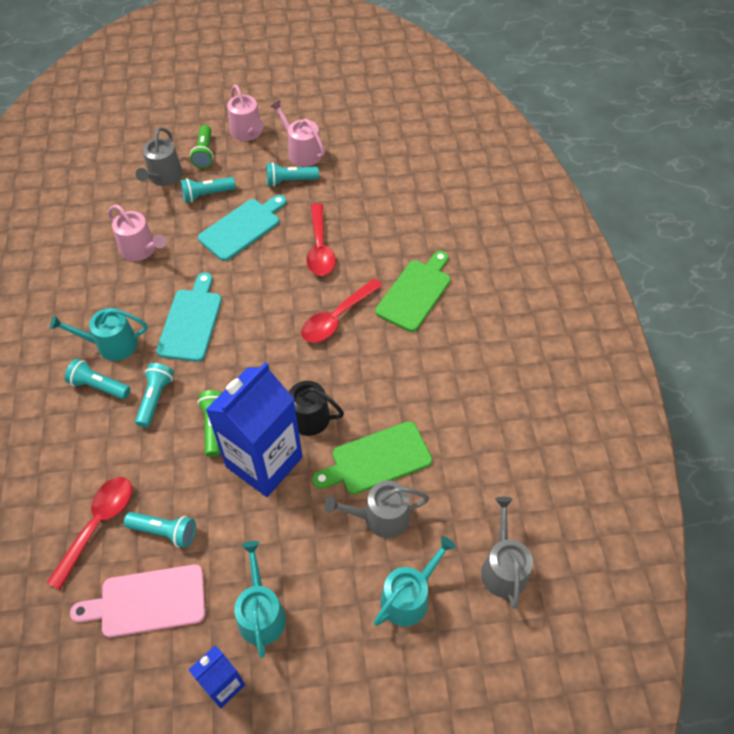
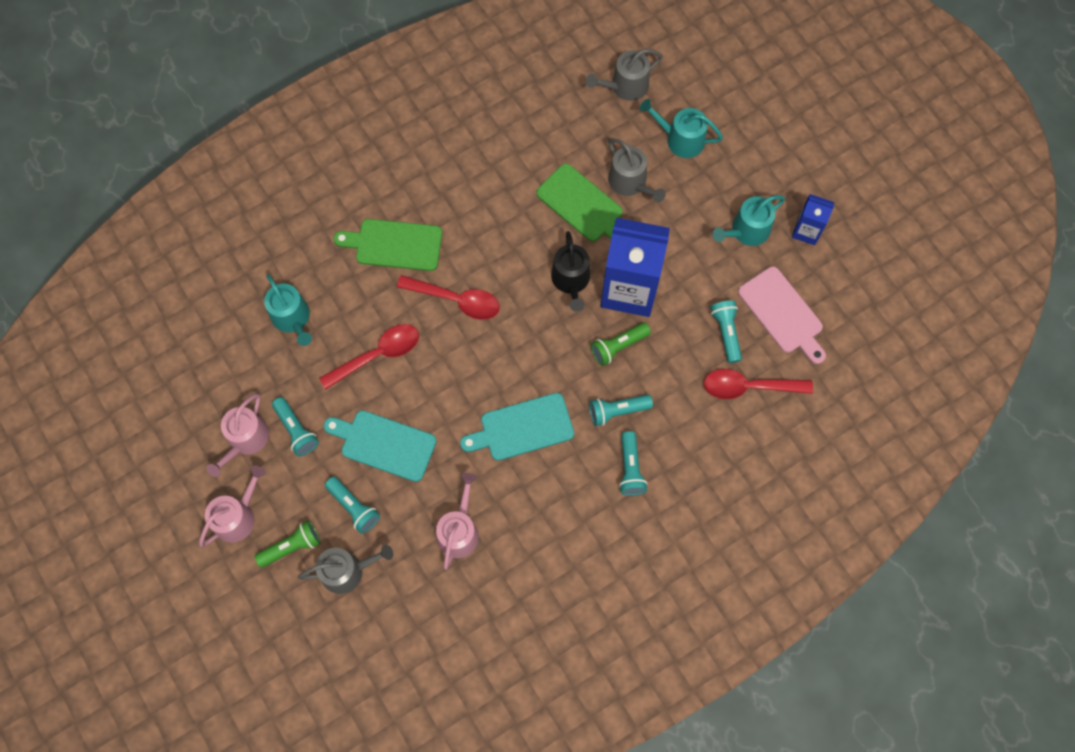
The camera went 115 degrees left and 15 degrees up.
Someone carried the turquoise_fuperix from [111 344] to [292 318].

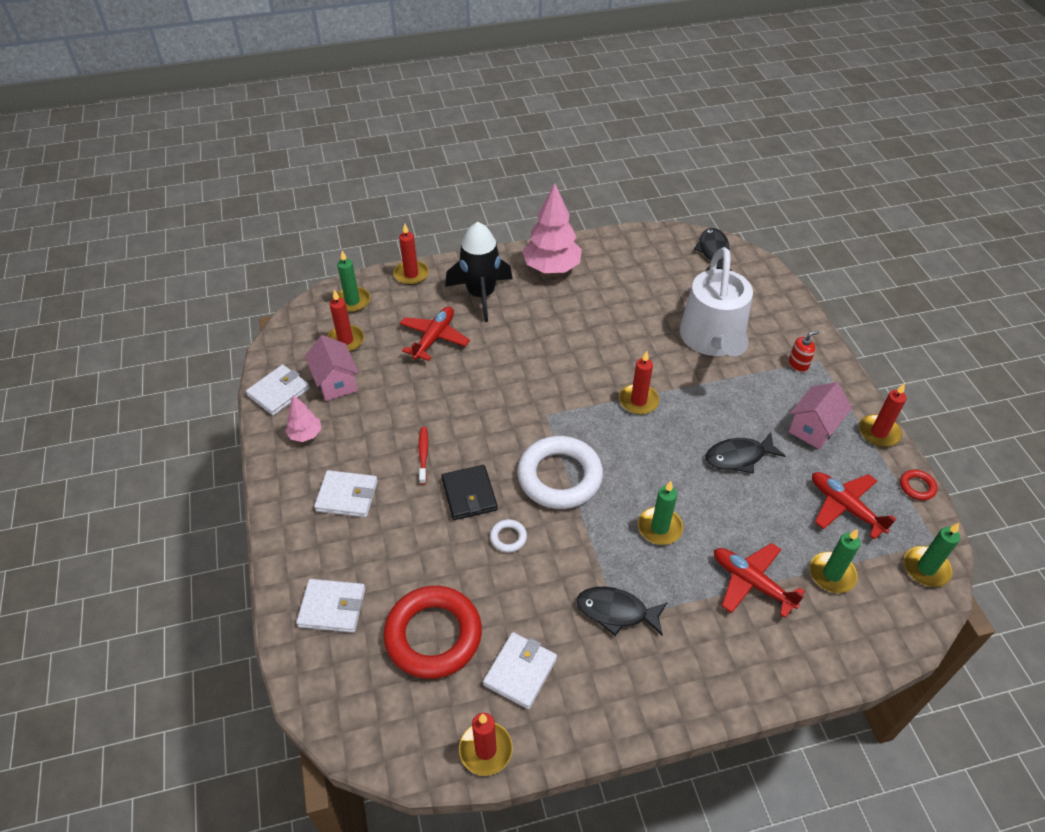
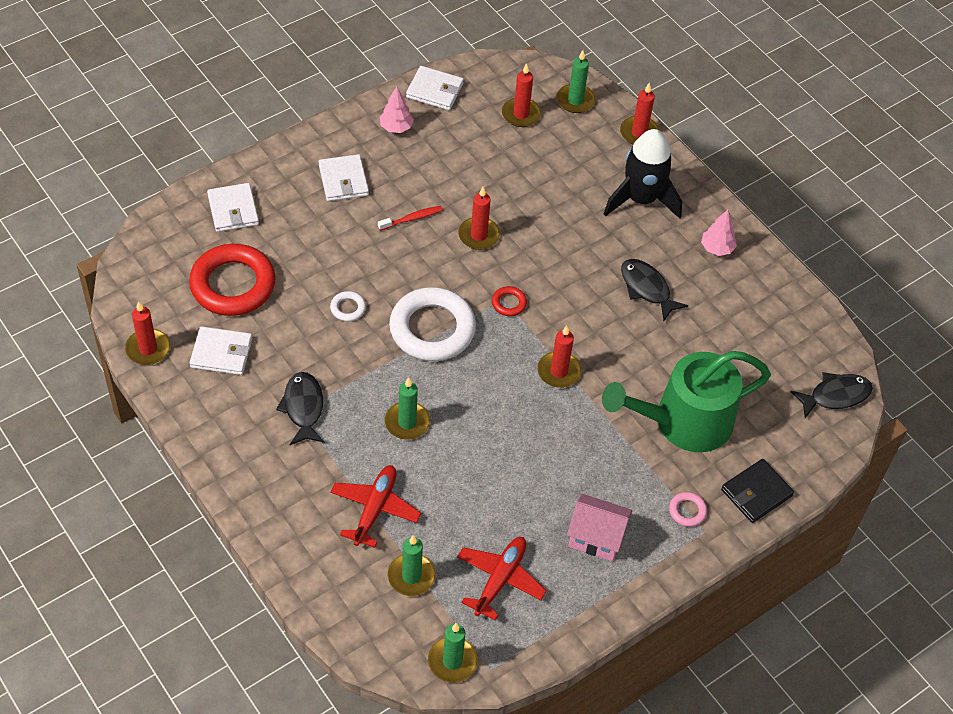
The camera went 65 degrees right and 5 degrees up.
Someone carried the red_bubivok from [879 432] to [479 235].
Someone carried the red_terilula from [917 487] to [509 303].
Someone repainted the white_fuperix at [713 339], which became the green_fuperix at [684 421].
Someone carried the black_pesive from [738 457] to [647 289].
Someone swapped the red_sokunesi at [798 364] for the pink_terilula at [687 511].
Someone scaled the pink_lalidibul at [551 268] by 0.51.
Someone carried the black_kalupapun from [469 494] to [756 493].
Someone took away the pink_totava at [336 382].
Someone took away the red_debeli at [434 338].

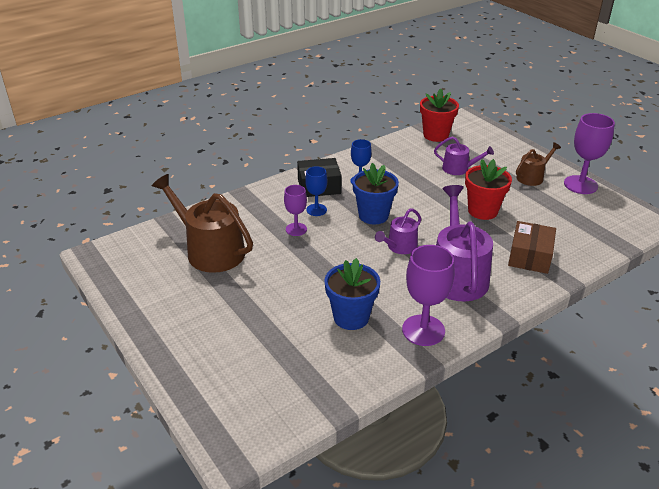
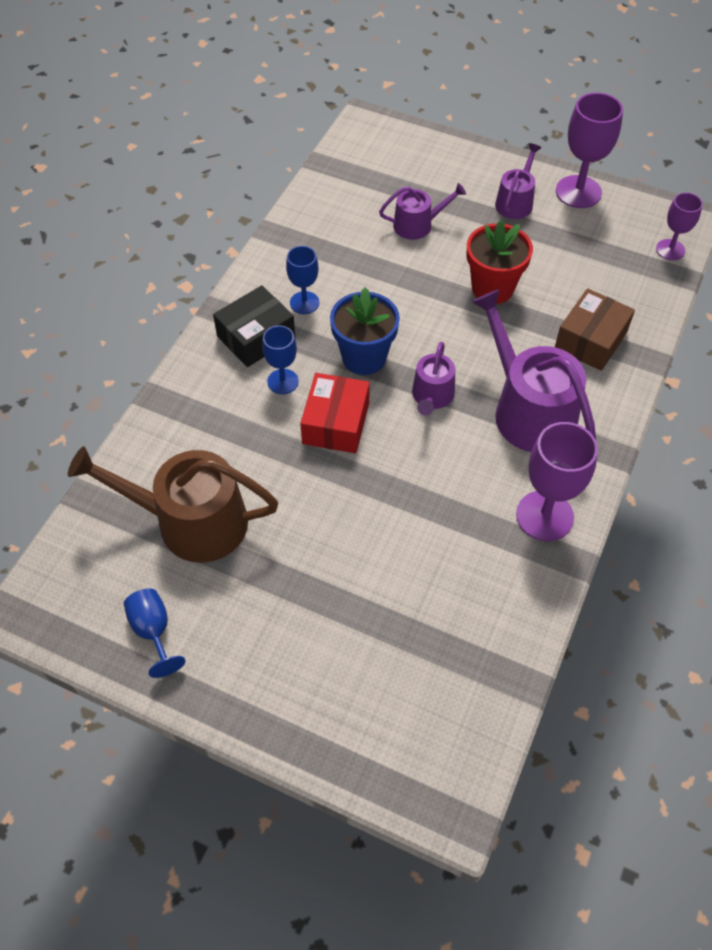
The camera went 30 degrees left and 20 degrees up.
Someone put down the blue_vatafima at [153 631].
Someone put down the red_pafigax at [335 423].
Someone repainted the brown_fuperix at [532 177], which became the purple_fuperix at [515 202].
Someone rotated the brown_pafigax at [529 256] by 45 degrees clockwise.
Someone carried the purple_vatafima from [296 229] to [670 250].
Someone took away the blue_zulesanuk at [351 317].
Someone took away the red_zulesanuk at [436 135].

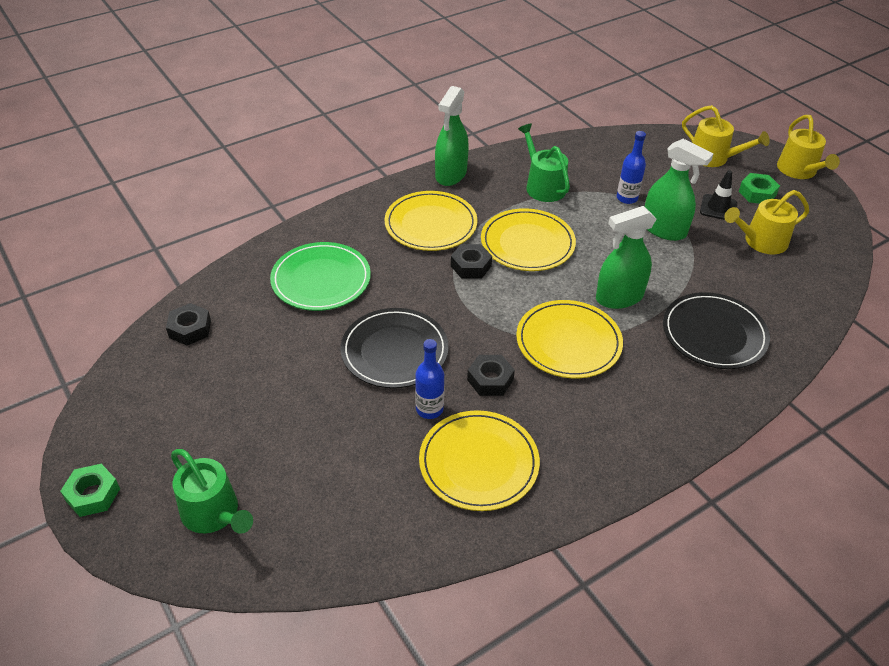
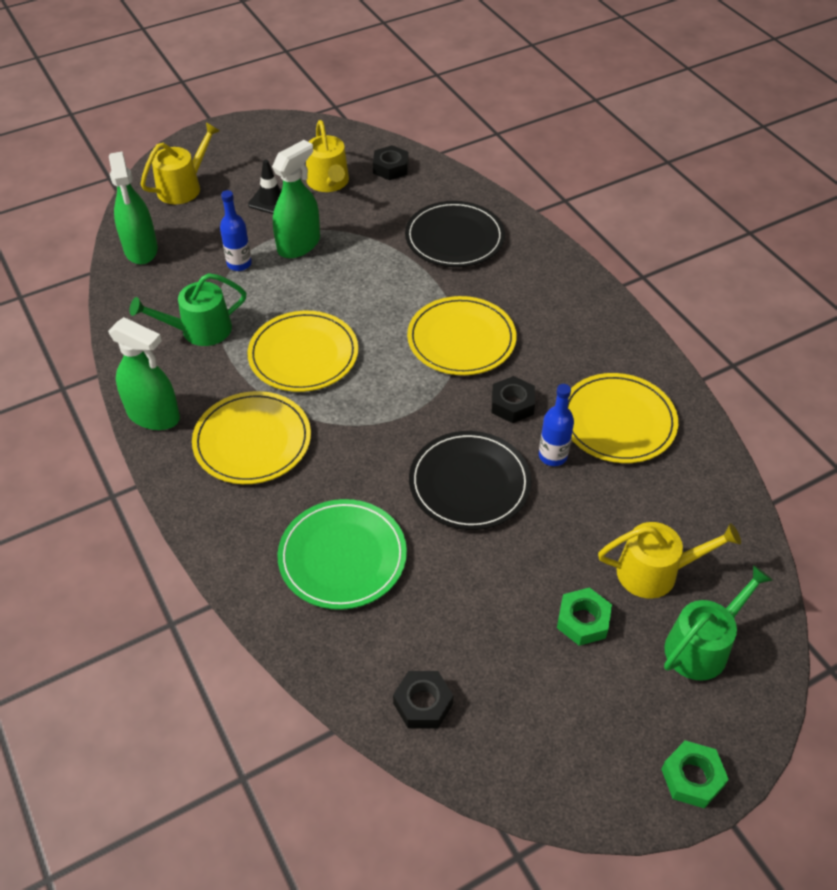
The camera went 85 degrees left and 5 degrees up.
Someone carried the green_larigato from [619 297] to [141 249].
Someone carried the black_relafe from [471 266] to [390 168].
Someone carried the green_relafe from [757 193] to [583 620].
Someone carried the yellow_fuperix from [799 171] to [655 572].

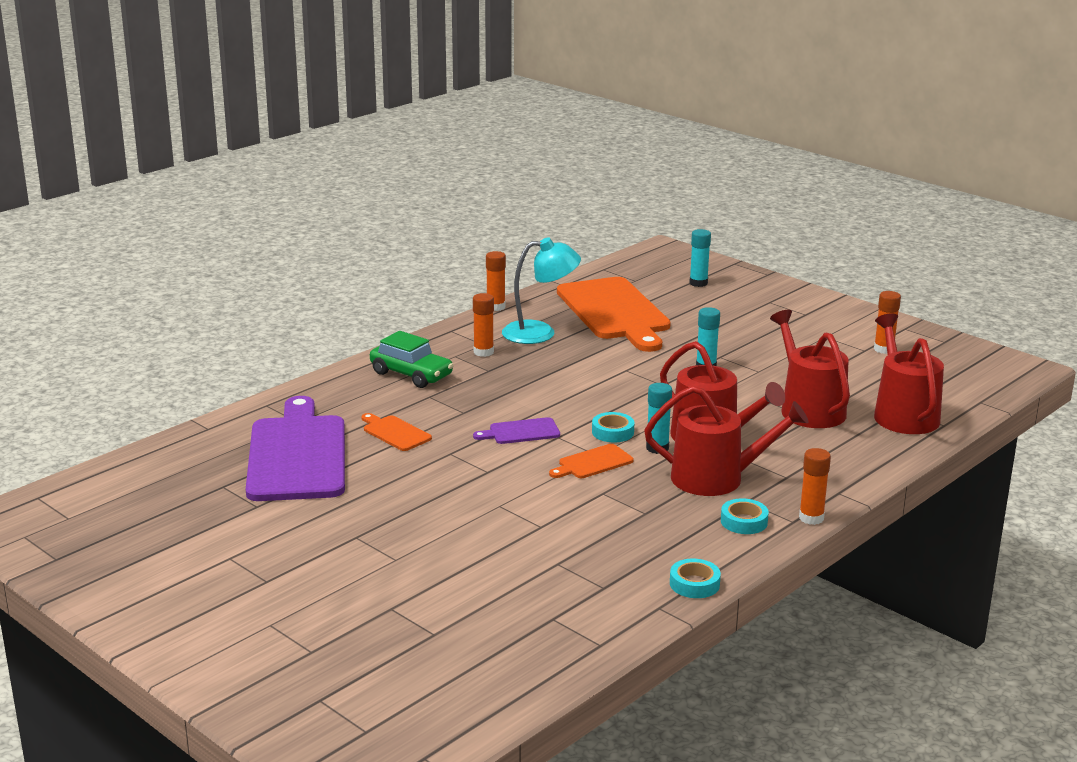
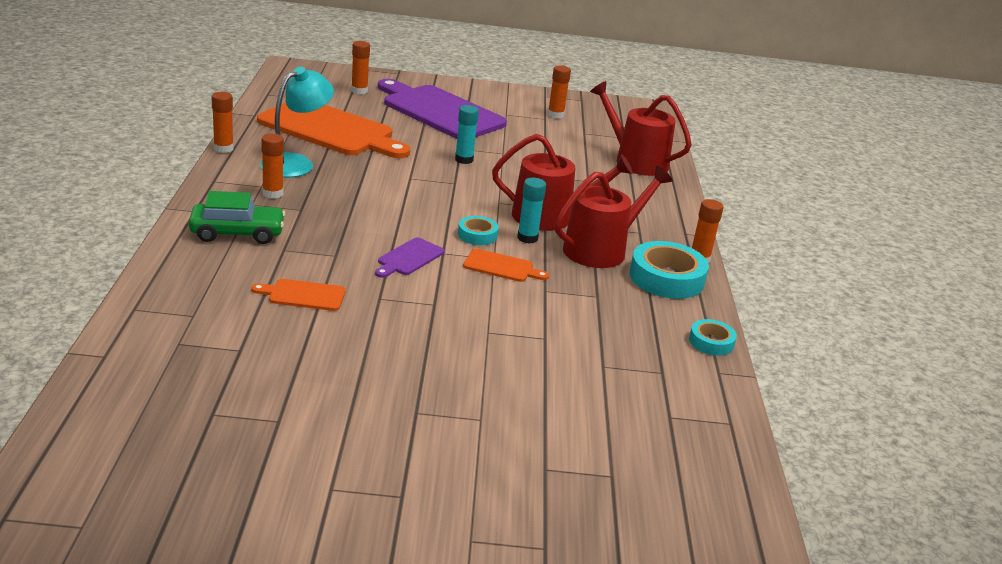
The camera went 45 degrees left and 5 degrees up.
Someone repainted the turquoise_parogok at [698 283], which became the orange_parogok at [359 91].
Someone carried the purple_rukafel from [297 455] to [440 111].
Someone rotated the orange_rukafel at [593 463] by 90 degrees counterclockwise.
Someone scaled the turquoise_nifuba at [744 521] by 1.83.
Someone took away the red_fuperix at [808 409].

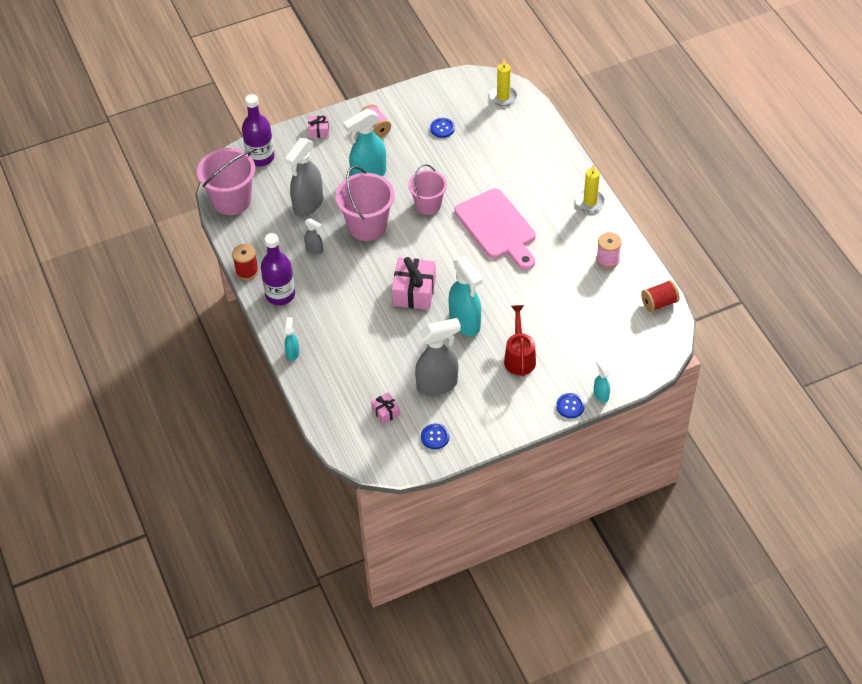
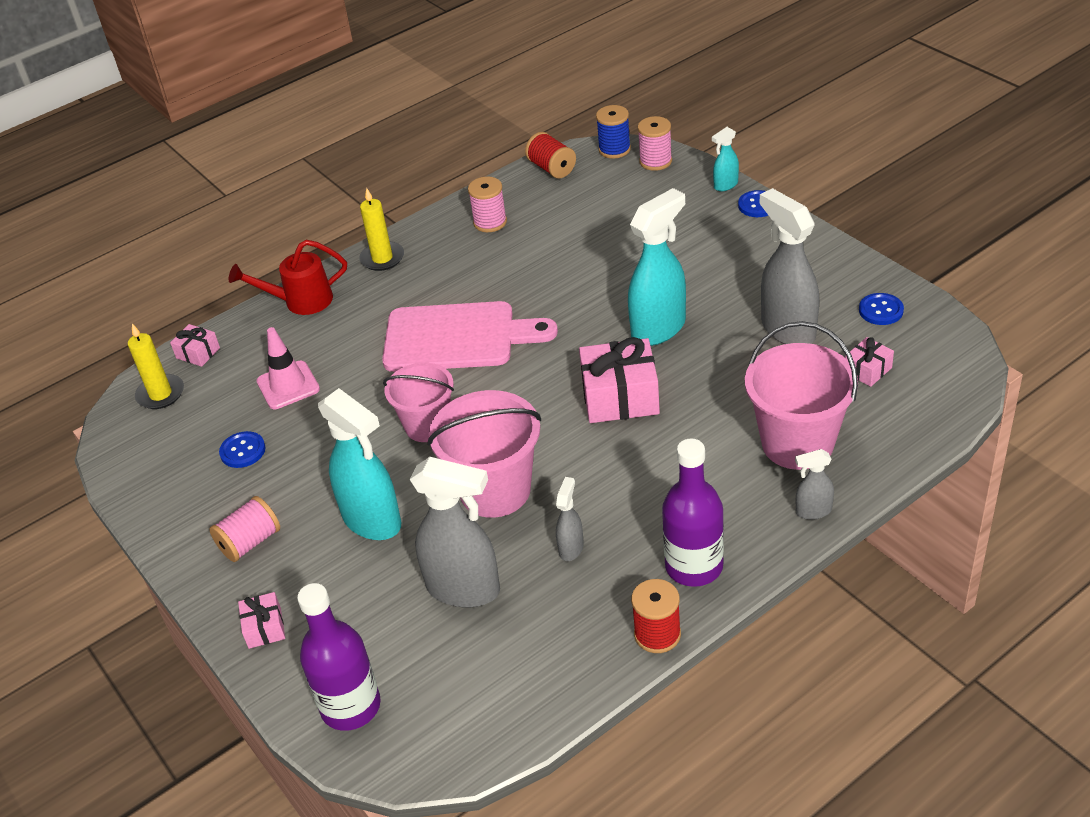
The camera went 100 degrees left and 10 degrees down.
Someone put down the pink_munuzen at [198 353].
Someone carried the red_fuperix from [519 357] to [301 301].
Someone put down the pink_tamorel at [288 385].
Someone rotated the pink_rukafel at [497 227] by 45 degrees clockwise.
Someone put down the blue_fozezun at [614 149].
Someone put down the pink_fozezun at [655 161].
Someone carried the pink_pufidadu from [232 200] to [797 443].
Someone repainted the turquoise_larigato at [292 353], which became the grey_larigato at [813 511].

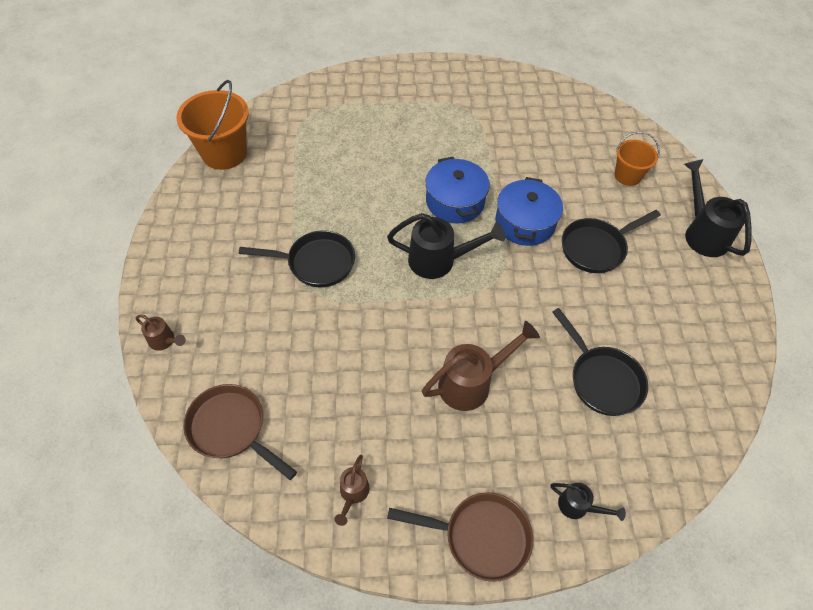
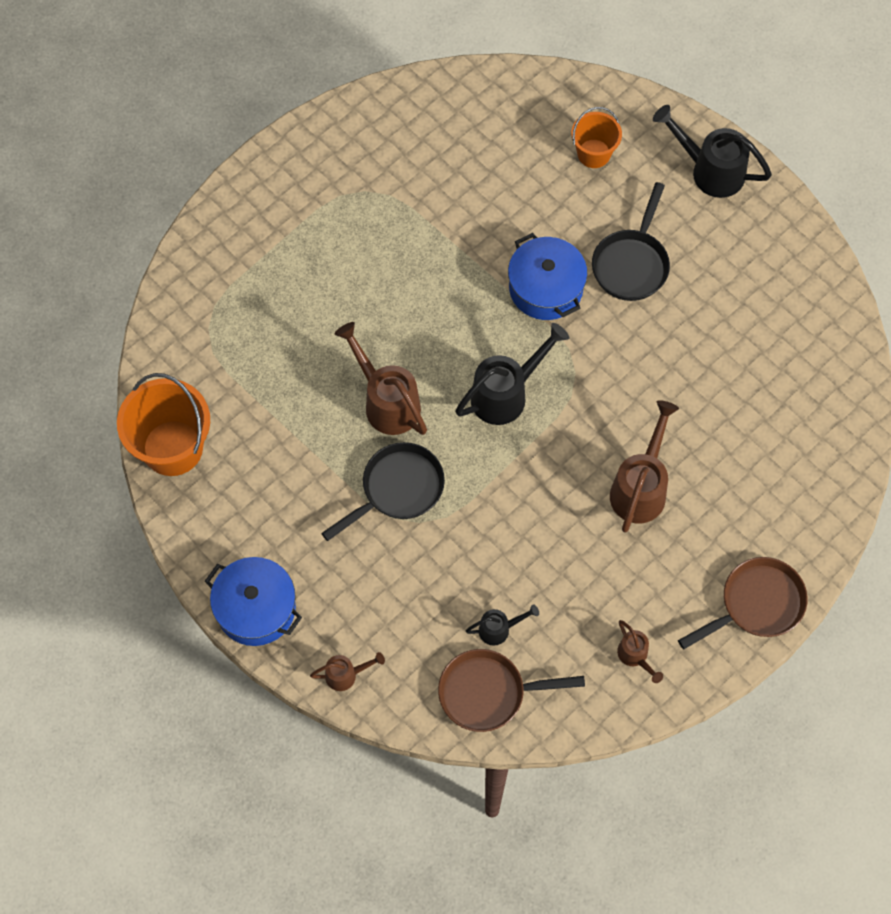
The camera went 40 degrees left and 10 degrees up.
Someone carried the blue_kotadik from [455 201] to [256 608].
Someone put down the brown_fuperix at [387 402].
Someone carried the black_fuperix from [578 506] to [499 629].
Someone took away the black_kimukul at [602 379].

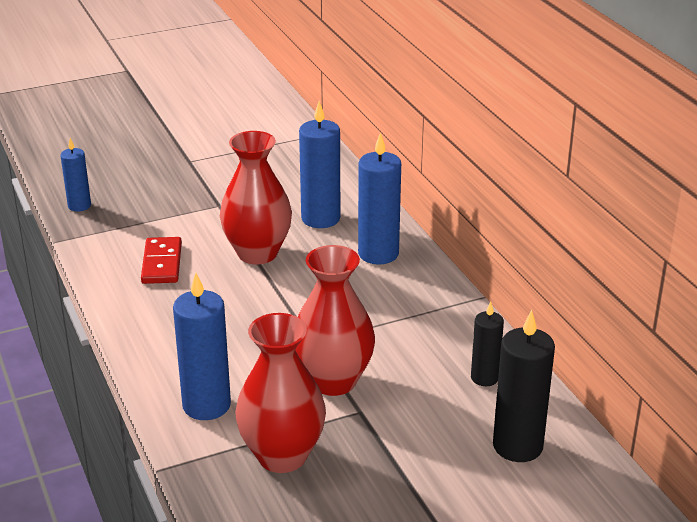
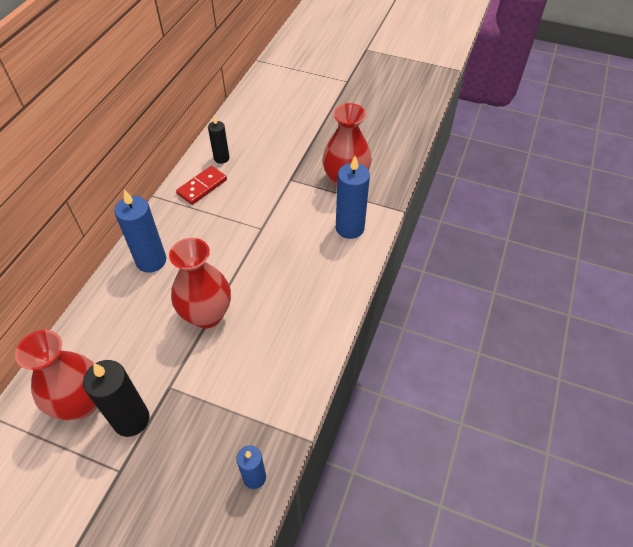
The camera went 135 degrees left and 20 degrees up.
Someone carried the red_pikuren from [333 381] to [81 403].
Someone carried the black_bubivok from [517 446] to [131 419].
Someone carried the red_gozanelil from [162 263] to [202 187].
Someone took away the blue_bubivok at [320 218].

